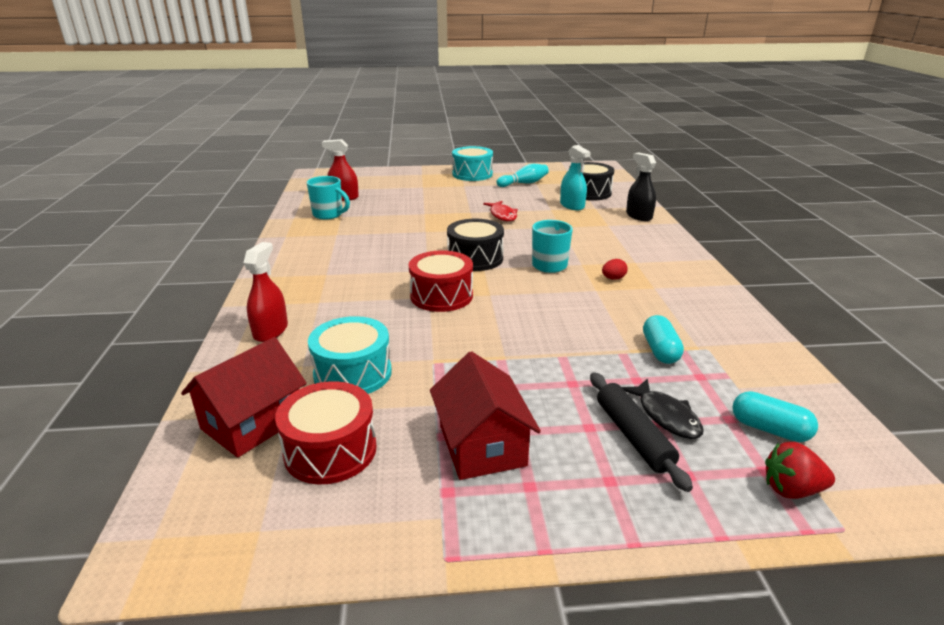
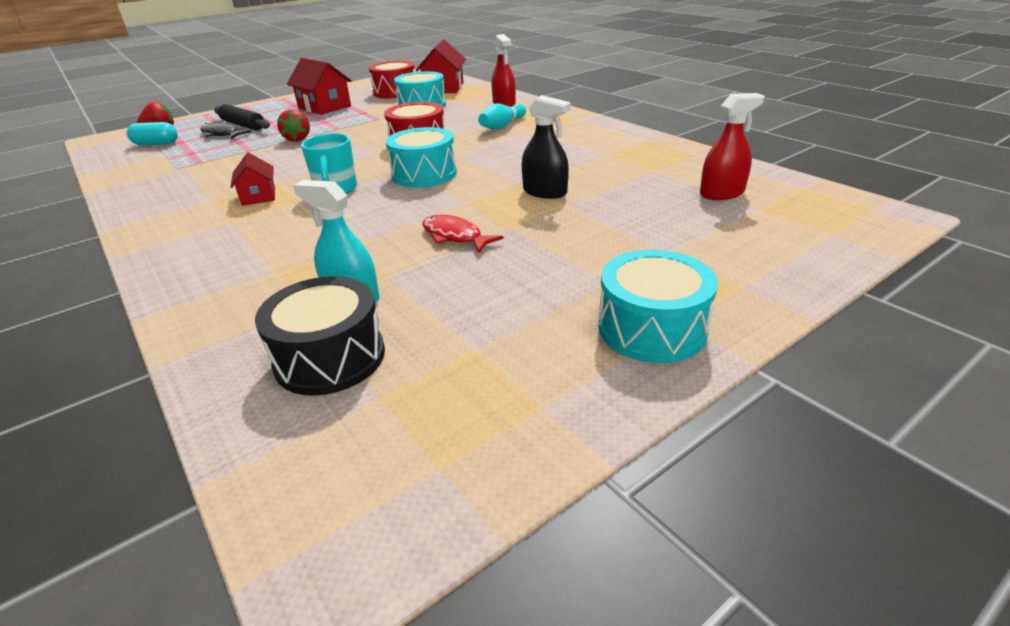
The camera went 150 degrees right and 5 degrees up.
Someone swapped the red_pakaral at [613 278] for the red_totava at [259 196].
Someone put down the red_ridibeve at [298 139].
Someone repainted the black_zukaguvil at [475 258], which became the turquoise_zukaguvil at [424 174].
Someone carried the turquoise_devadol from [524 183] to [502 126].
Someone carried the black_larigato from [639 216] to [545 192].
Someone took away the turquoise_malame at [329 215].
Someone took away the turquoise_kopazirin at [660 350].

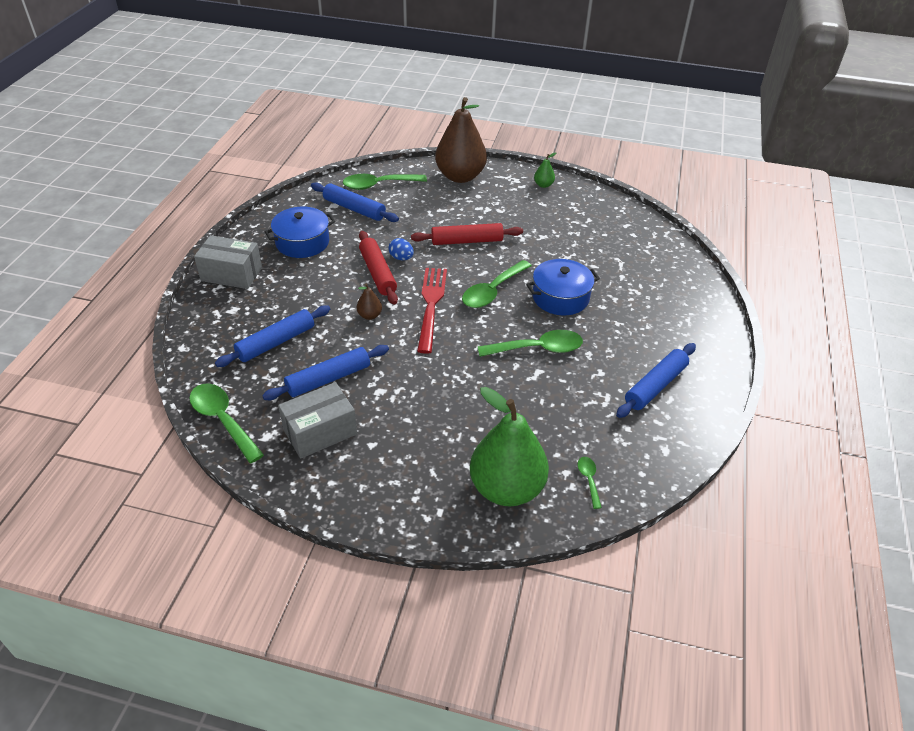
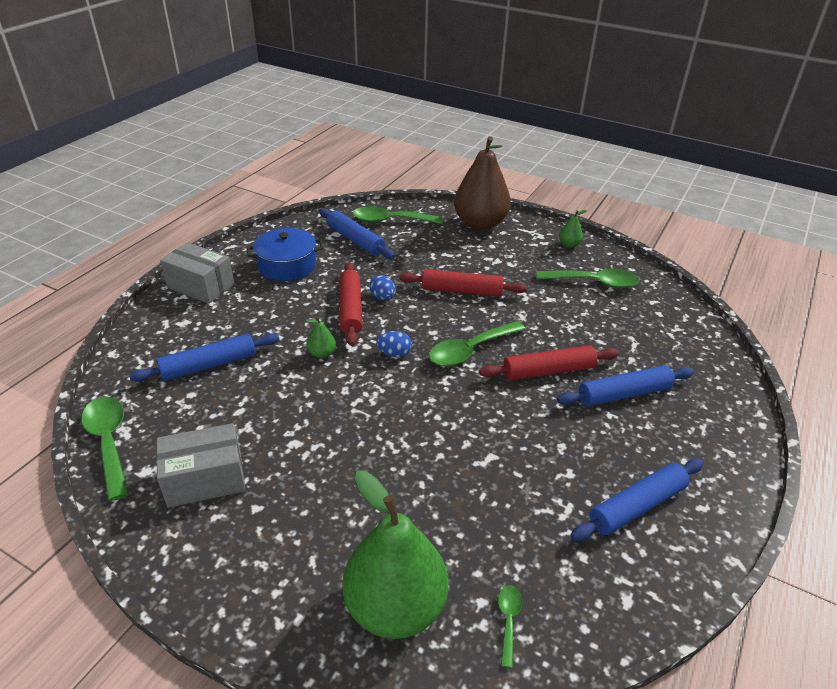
The camera went 15 degrees right and 5 degrees down.
Someone repainted the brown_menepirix at [369 315], which became the green_menepirix at [322 354].
Someone swapped the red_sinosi at [431 305] for the blue_pakaral at [394 354].
Someone swapped the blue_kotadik at [560 297] for the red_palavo at [548 371].
Someone carried the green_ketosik from [538 349] to [594 282].
Someone carried the blue_palavo from [328 379] to [624 394].

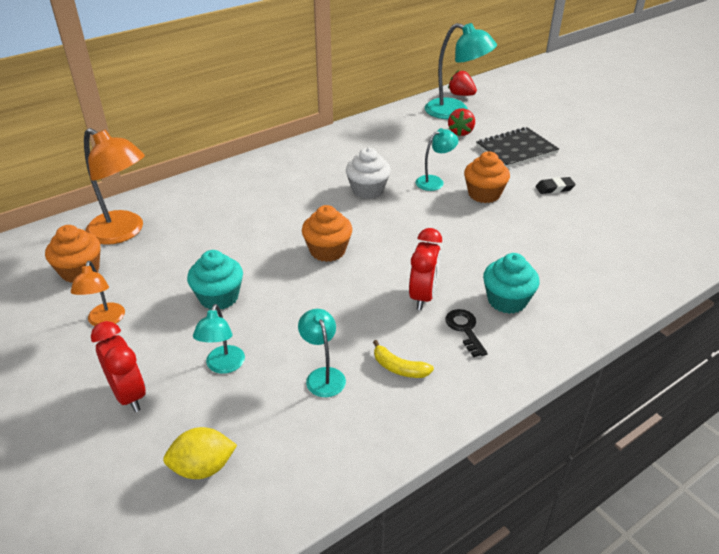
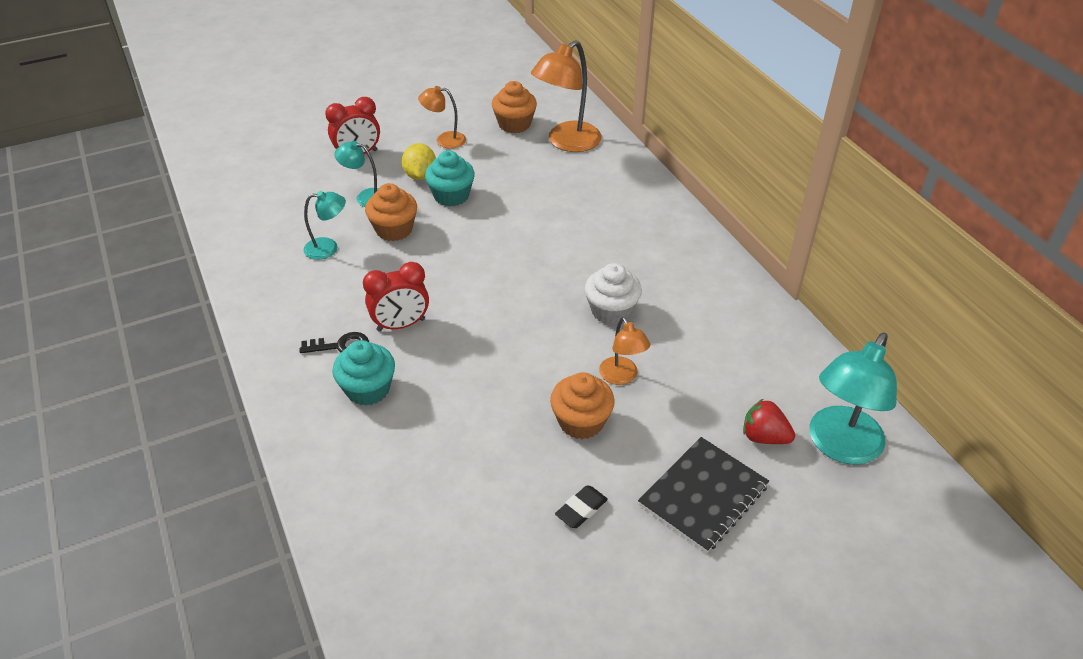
The camera went 100 degrees right and 5 degrees up.
Someone rotated the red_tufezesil at [423 296] by 45 degrees counterclockwise.
Someone carried the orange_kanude from [327 251] to [394 229].
Someone carried the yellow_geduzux from [203 467] to [420 175].
Someone rotated the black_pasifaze at [554 188] by 45 degrees clockwise.
Someone repainted the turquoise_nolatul at [434 181], which became the orange_nolatul at [622 377].
Someone rotated the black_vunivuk at [516 149] by 60 degrees clockwise.
Someone took away the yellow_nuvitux at [399 368].
Someone took away the red_ridibeve at [461 95].

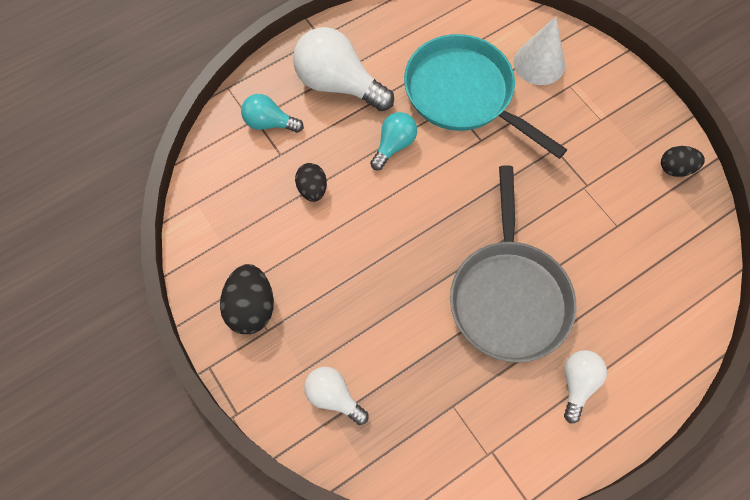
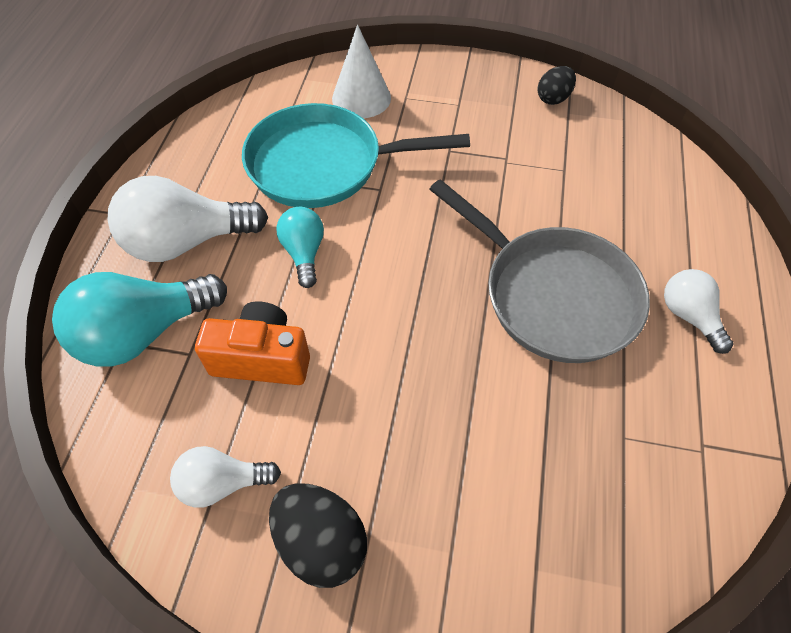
The camera went 45 degrees left and 10 degrees down.
Someone scaled the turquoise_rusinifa at [269 123] by 1.78.
Someone carried the white_rusinifa from [333 397] to [222 483].
Someone swapped the black_pakaral at [312 189] for the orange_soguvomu at [262 358].

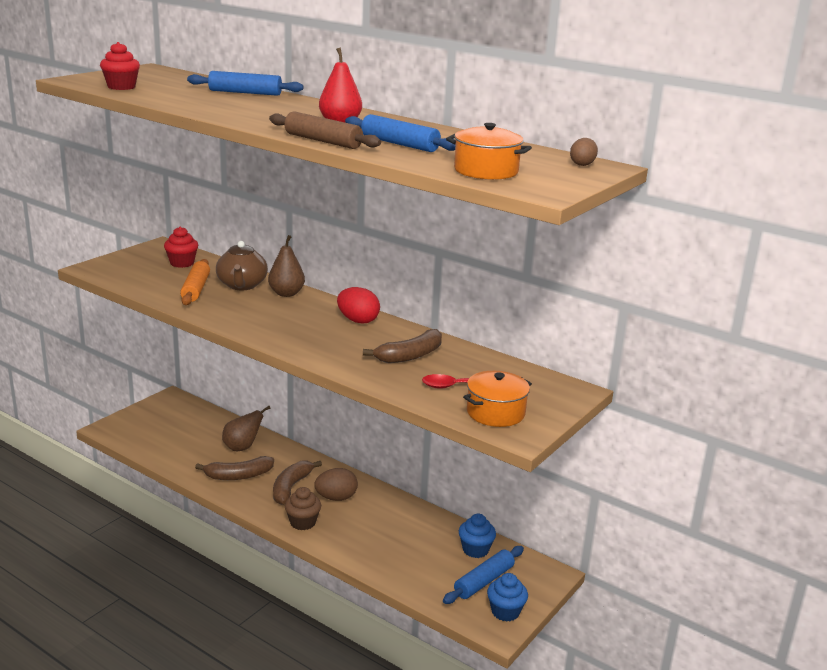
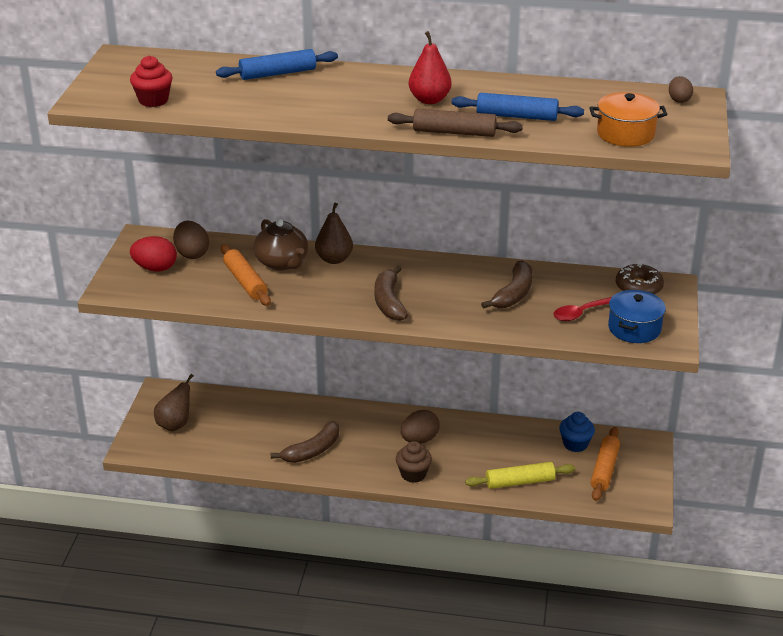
The camera went 25 degrees left and 10 degrees up.
Someone carried the red_pakaral from [358 320] to [155 268].
Someone carried the brown_menepirix from [242 447] to [175 424].
Someone swapped the red_kanude at [182 263] for the brown_pakaral at [192 254].
Someone carried the brown_nuvitux from [291 487] to [389 302].
Someone put down the yellow_palavo at [519 482].
Someone repainted the blue_palavo at [484 581], which became the orange_palavo at [604 469].
Someone repainted the orange_kotadik at [495 413], which became the blue_kotadik at [634 328].
Someone put down the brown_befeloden at [638 287].
Someone took away the blue_kanude at [505 612].

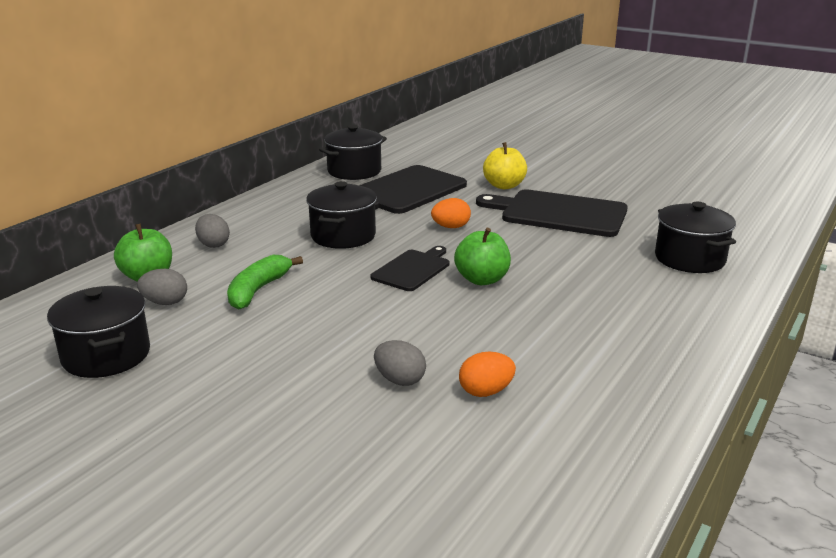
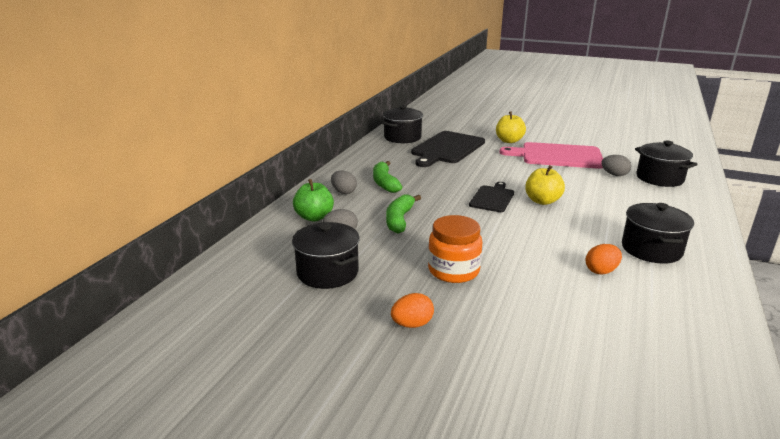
The camera went 10 degrees left and 0 degrees up.
Someone put down the green_nuvitux at [385 183].
Someone carried the orange_pakaral from [451 227] to [412 324].
Someone put down the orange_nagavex at [453 270].
Someone repainted the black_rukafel at [559 213], which became the pink_rukafel at [558 156].
Someone repainted the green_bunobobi at [482 279], which became the yellow_bunobobi at [542 201].
Someone carried the grey_pakaral from [399 380] to [614 175].
Someone carried the black_kotadik from [343 236] to [651 249].

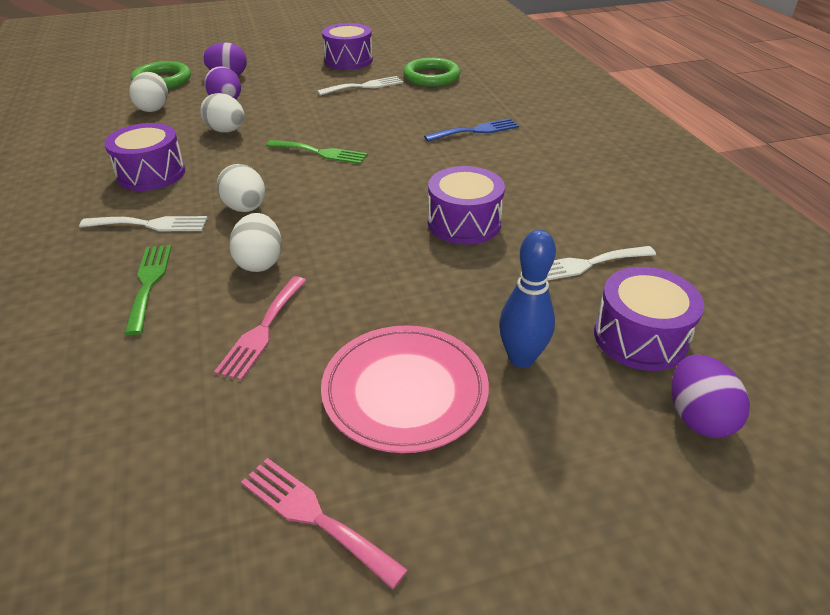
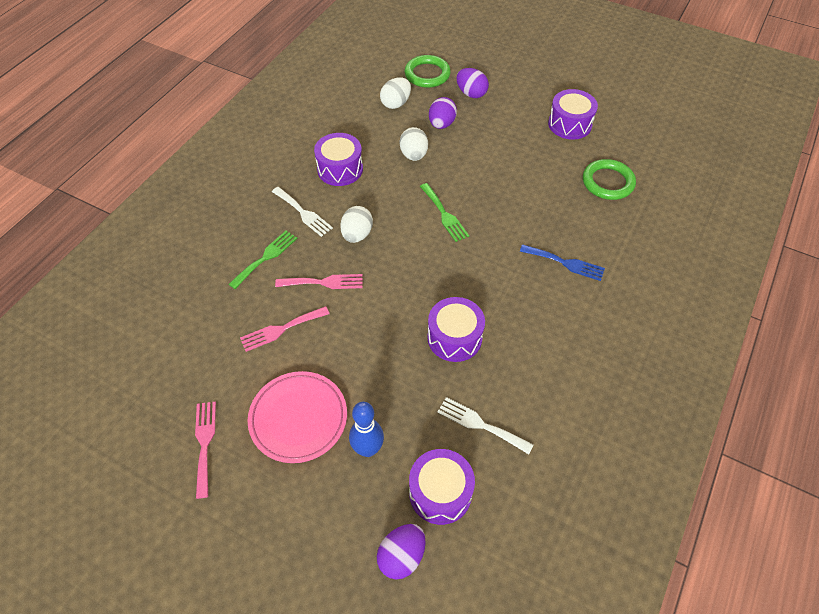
The camera went 45 degrees right and 15 degrees up.
Someone swapped the white_pakaral at [260 262] for the pink_sinosi at [324 282].
Someone took away the white_sinosi at [364 86].

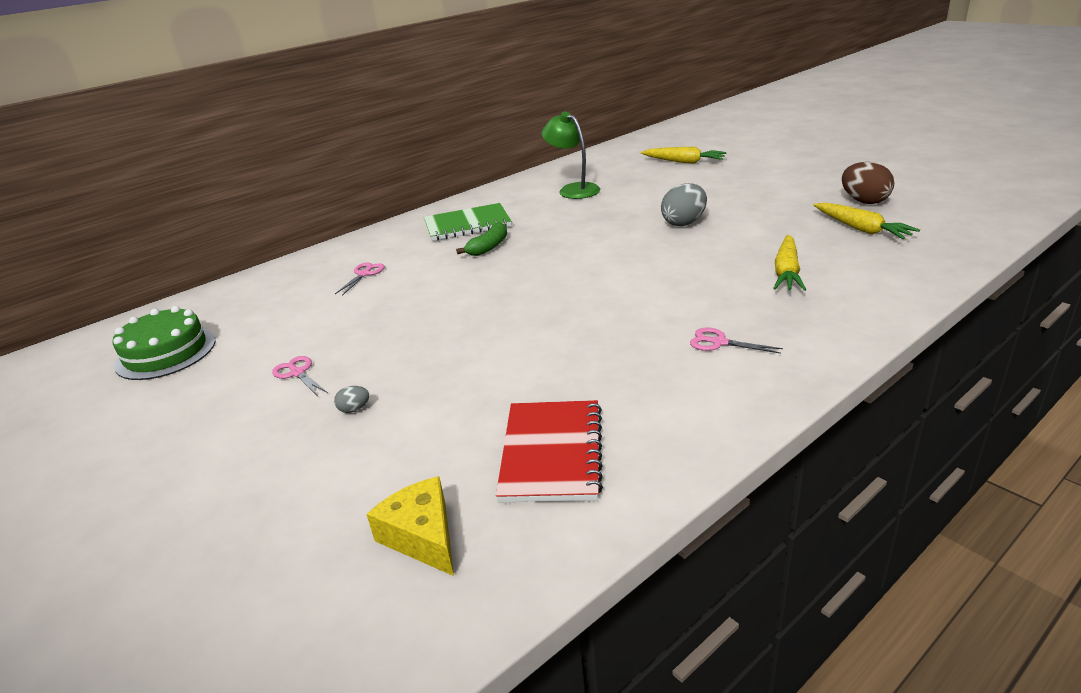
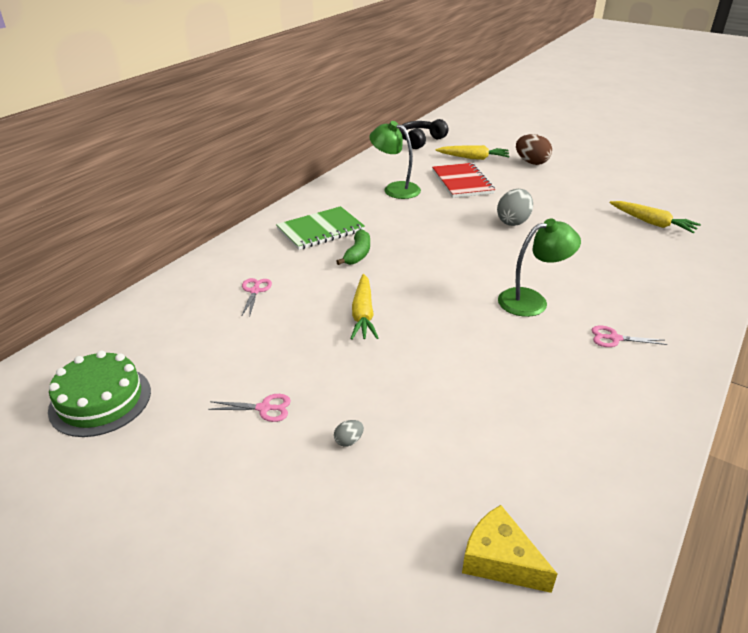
The camera went 20 degrees left and 5 degrees up.
Someone rotated the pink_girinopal at [297 373] by 150 degrees clockwise.
Someone carried the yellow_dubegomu from [787 272] to [363 314].
Someone put down the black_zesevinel at [420 141].
Someone carried the red_vunivuk from [552 453] to [462 182].
Someone put down the green_nolatul at [532 300].
Someone carried the brown_pakaral from [864 201] to [531 162].

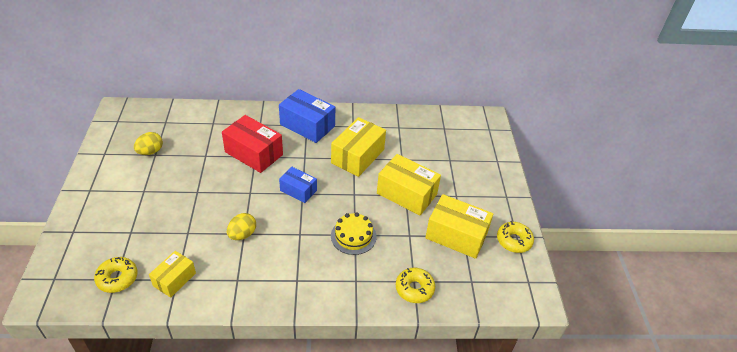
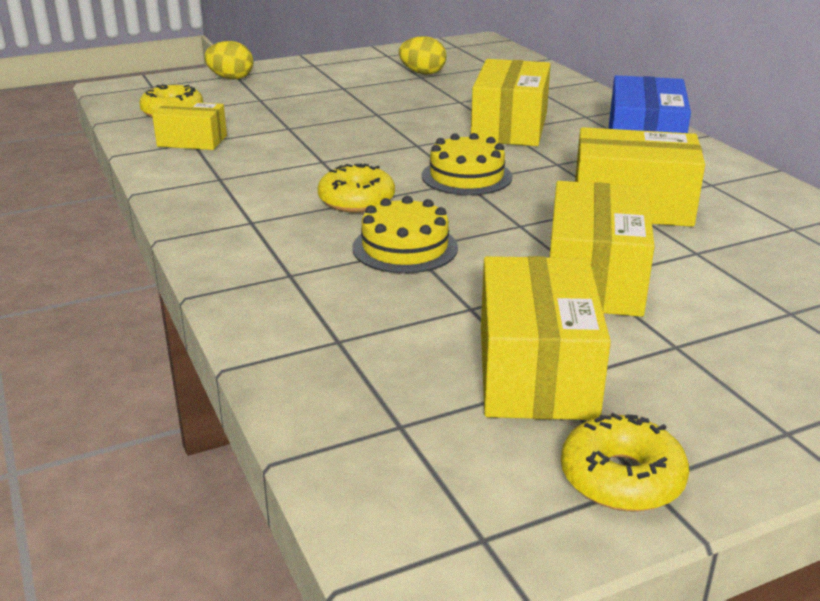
The camera went 70 degrees right and 15 degrees down.
Someone carried the yellow_pakaral from [242 234] to [231 78].
Someone carried the yellow_befeloden from [414 289] to [356 200].
Someone swapped the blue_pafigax at [298 190] for the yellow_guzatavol at [466 176].
Someone repainted the red_pafigax at [254 153], which became the yellow_pafigax at [509 127].

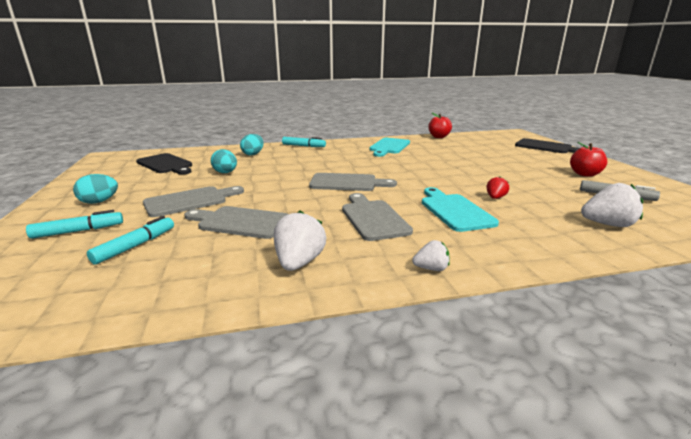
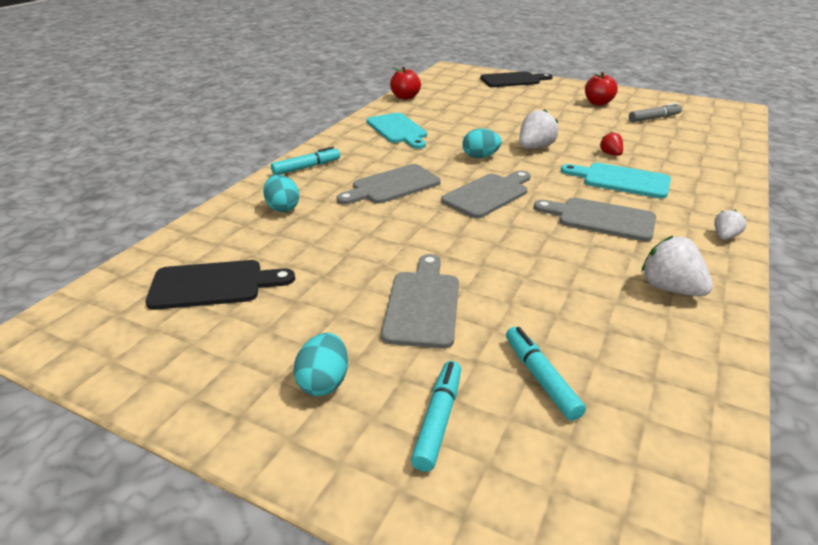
The camera went 50 degrees left and 10 degrees up.
Someone carried the grey_rukafel from [240 222] to [392 186].
Someone carried the turquoise_pakaral from [225 173] to [480 157].
Someone carried the white_ridibeve from [607 224] to [535 148].

